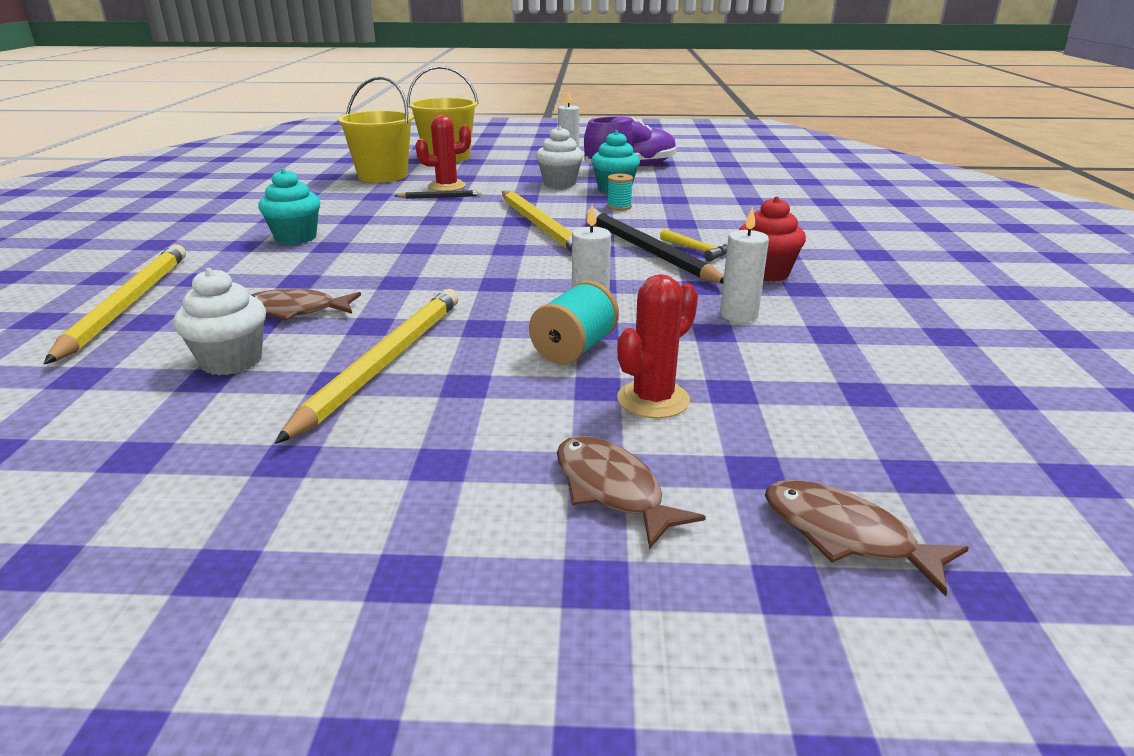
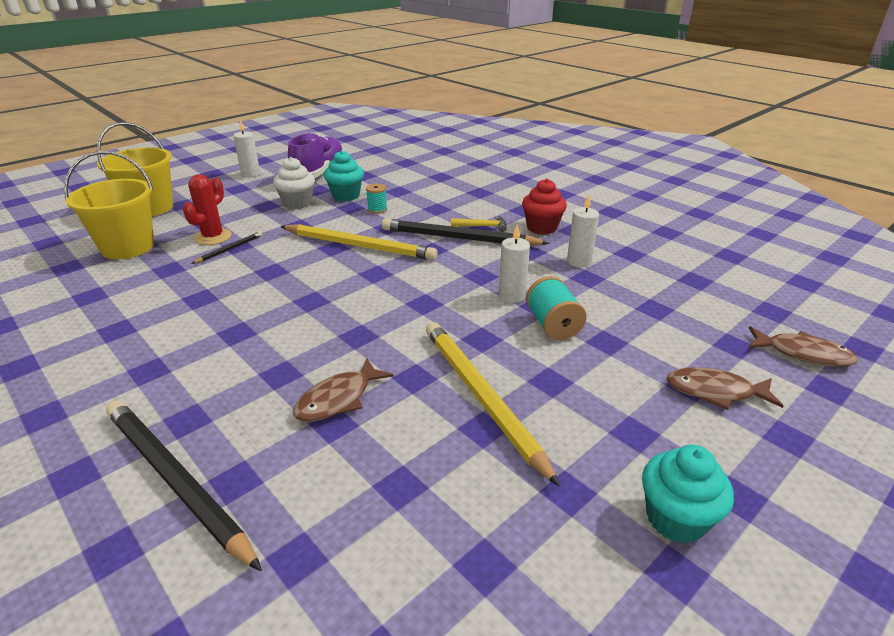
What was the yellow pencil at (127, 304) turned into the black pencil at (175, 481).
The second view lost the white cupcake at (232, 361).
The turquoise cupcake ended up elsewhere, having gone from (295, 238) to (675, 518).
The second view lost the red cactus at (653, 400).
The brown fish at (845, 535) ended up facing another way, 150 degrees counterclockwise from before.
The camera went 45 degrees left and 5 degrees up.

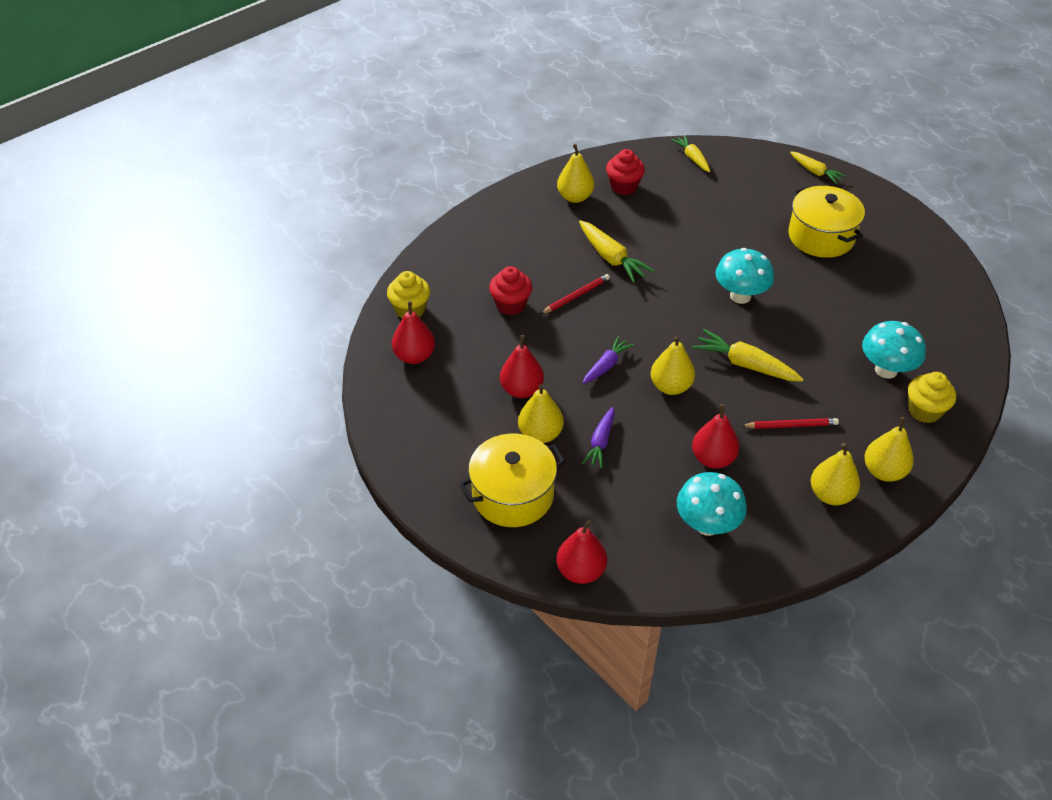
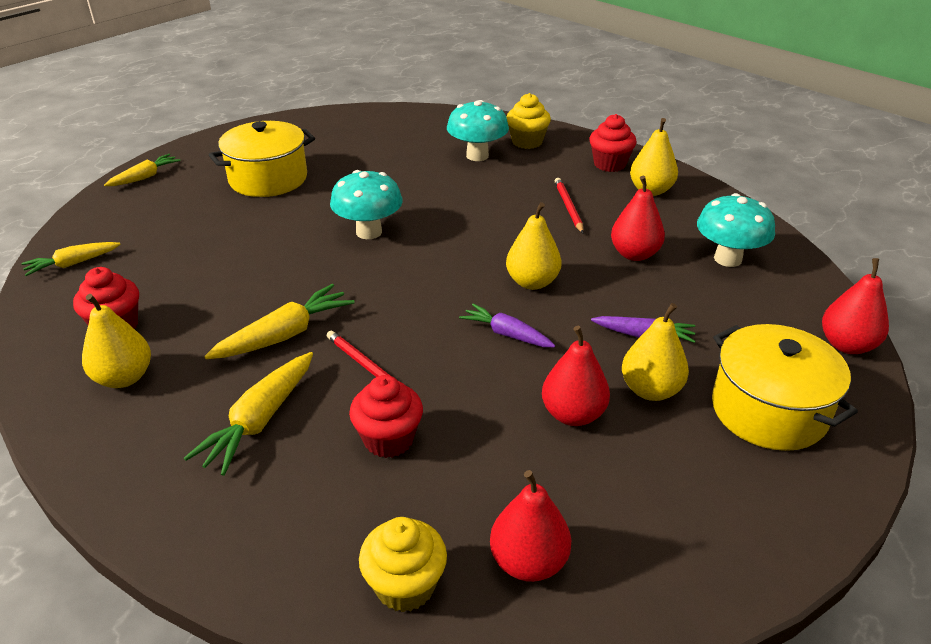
The yellow carrot ended up elsewhere, having gone from (744, 364) to (259, 421).
Where the yellow pear stood at (883, 471), the red cupcake came to stand at (609, 164).
The camera went 95 degrees left and 10 degrees down.

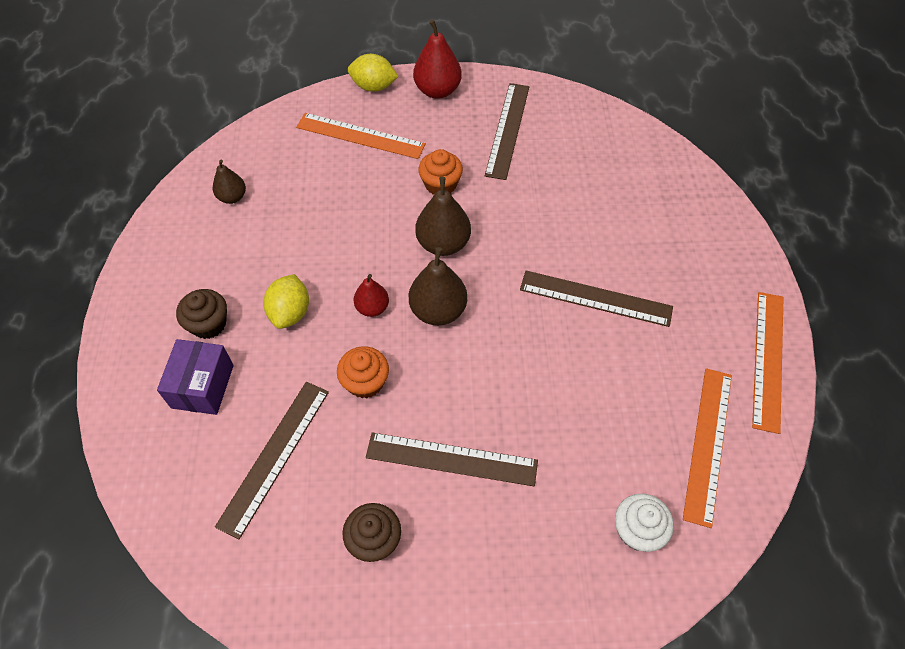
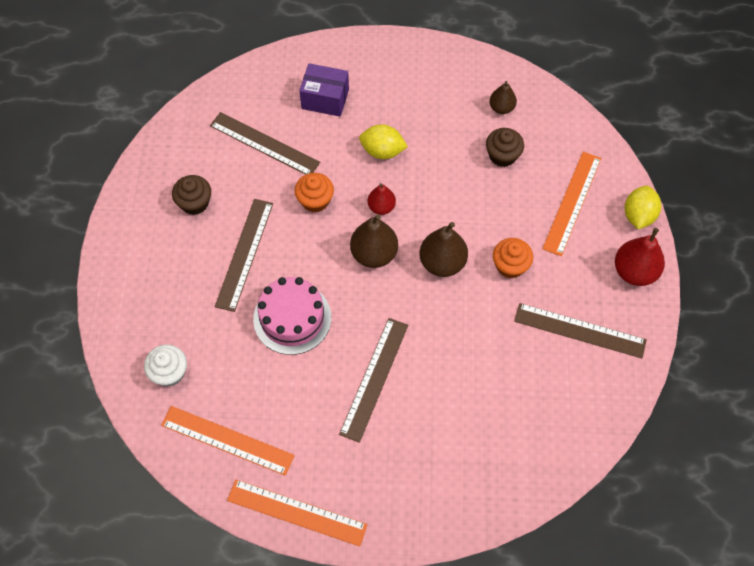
The brown cupcake ended up elsewhere, having gone from (209, 324) to (502, 155).
The second view gained the pink cake at (292, 318).
The camera went 95 degrees right and 5 degrees up.

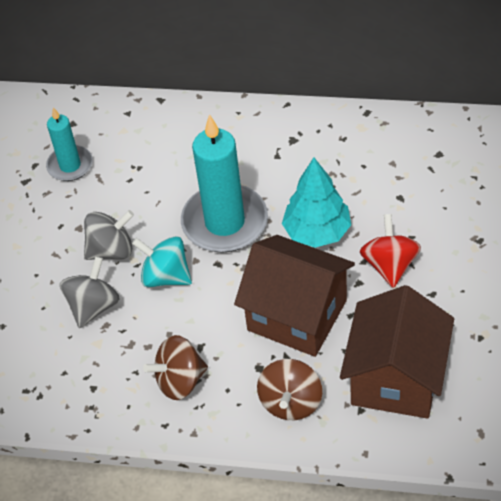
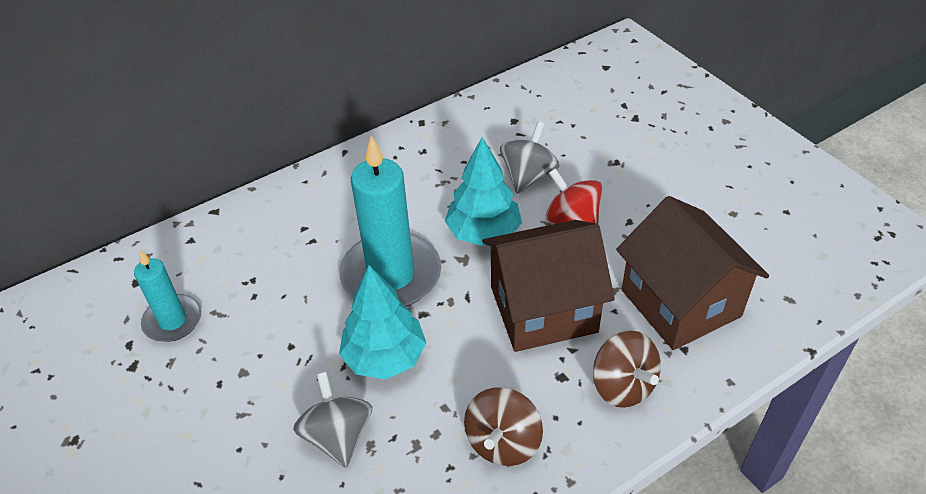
The grey spinning top ended up elsewhere, having gone from (111, 250) to (528, 176).
Where the turquoise spinning top stood at (166, 276), the turquoise tree came to stand at (384, 357).
The camera went 45 degrees left and 5 degrees down.

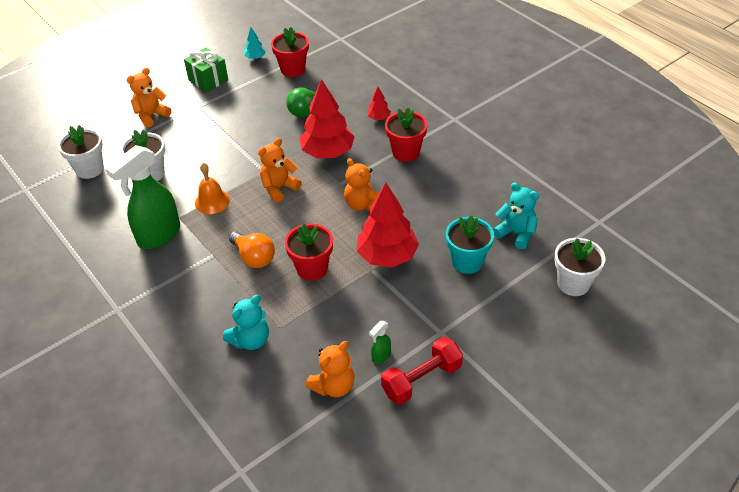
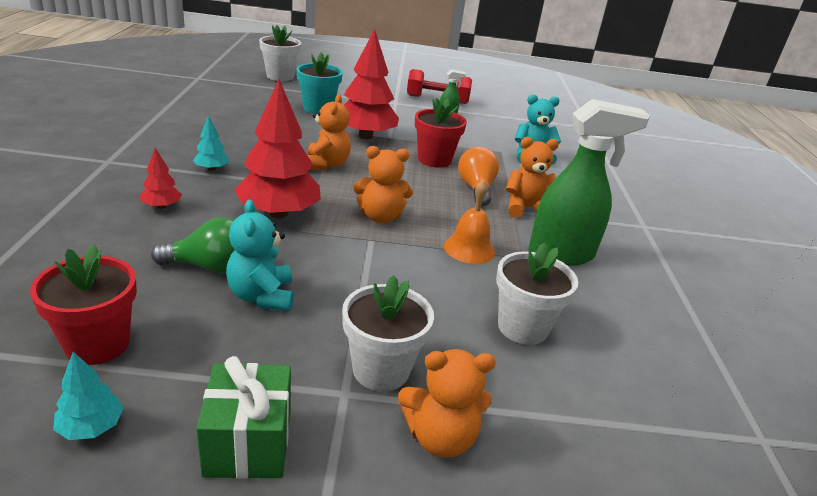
The white flower pot ended up elsewhere, having gone from (89, 169) to (381, 370).
The orange teddy bear ended up elsewhere, having gone from (333, 386) to (526, 208).
Where the red flower pot stood at (406, 152), the turquoise tree came to stand at (212, 169).
The turquoise teddy bear ended up elsewhere, having gone from (516, 233) to (262, 296).
The camera went 145 degrees left and 15 degrees down.

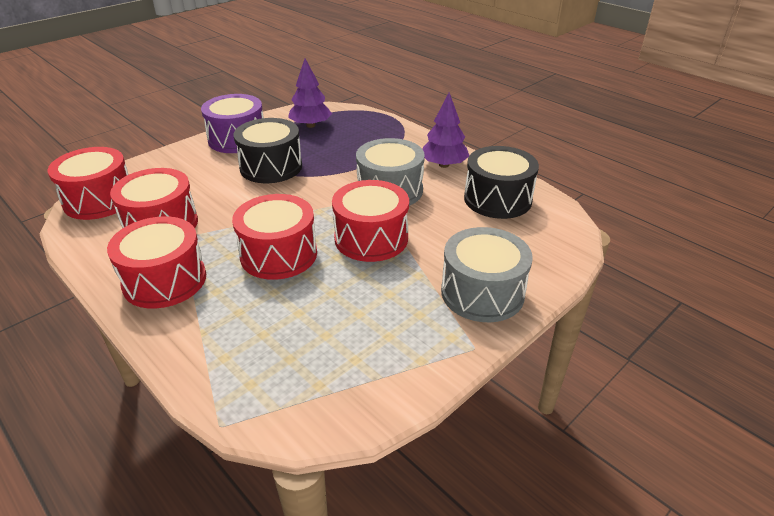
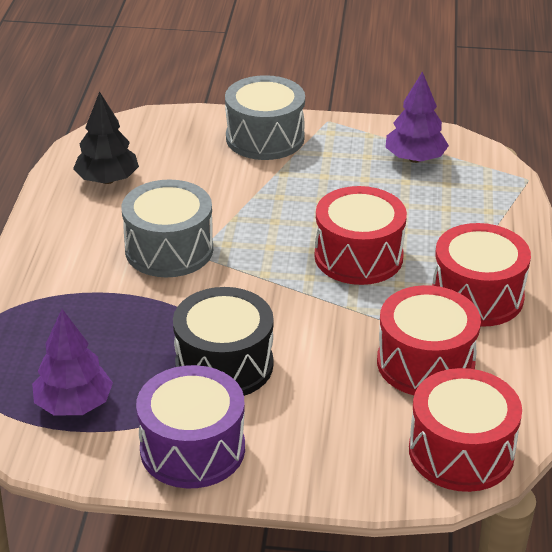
The second view lost the red drum at (371, 238).
The purple tree ended up elsewhere, having gone from (444, 165) to (415, 159).
Where the black drum stood at (497, 199), the black tree came to stand at (107, 180).
The camera went 130 degrees left and 0 degrees up.

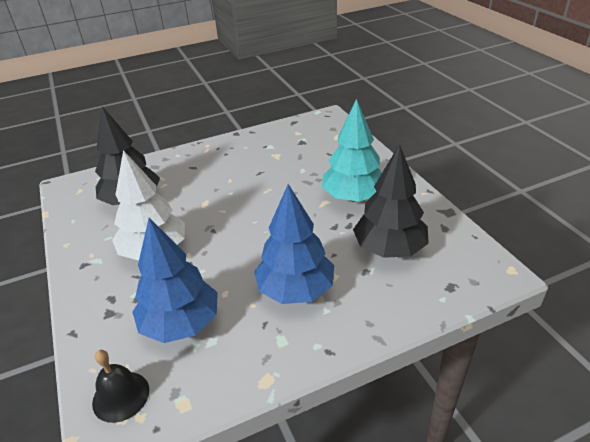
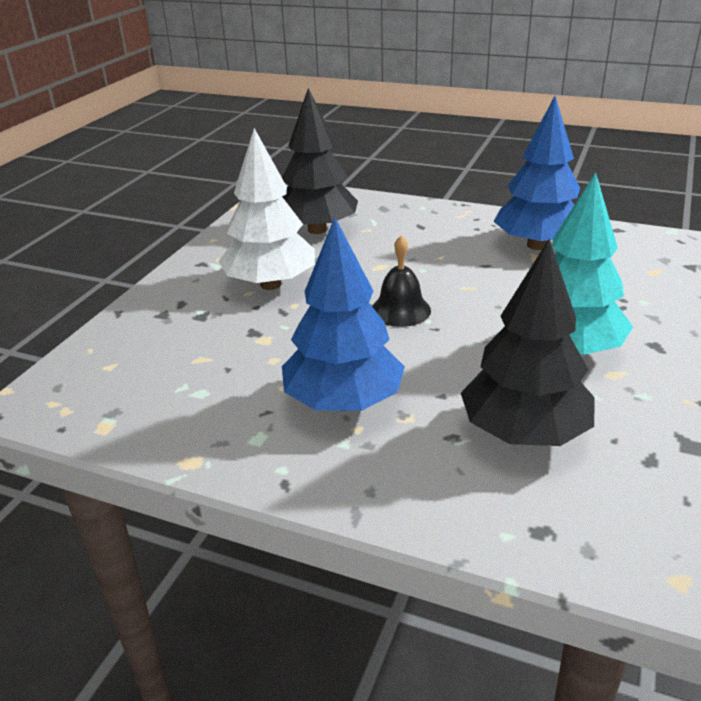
The black bell ended up elsewhere, having gone from (121, 396) to (400, 310).
The blue tree ended up elsewhere, having gone from (181, 324) to (536, 245).
The camera went 45 degrees right and 5 degrees down.

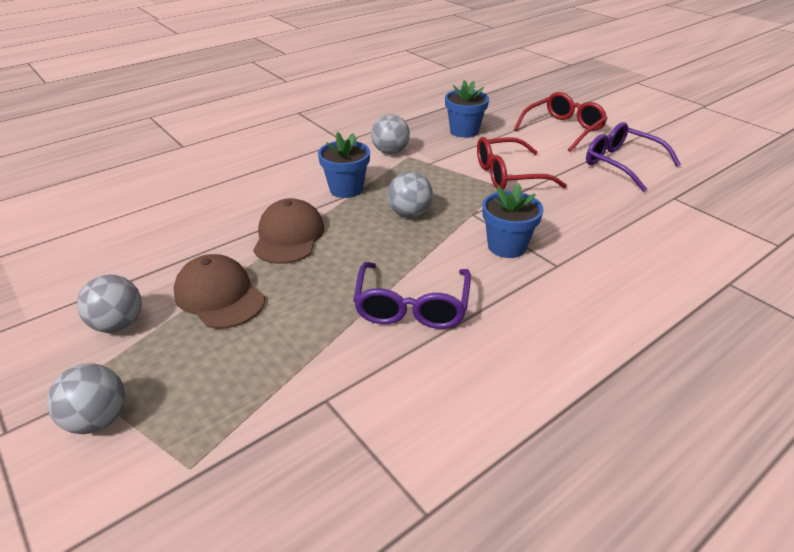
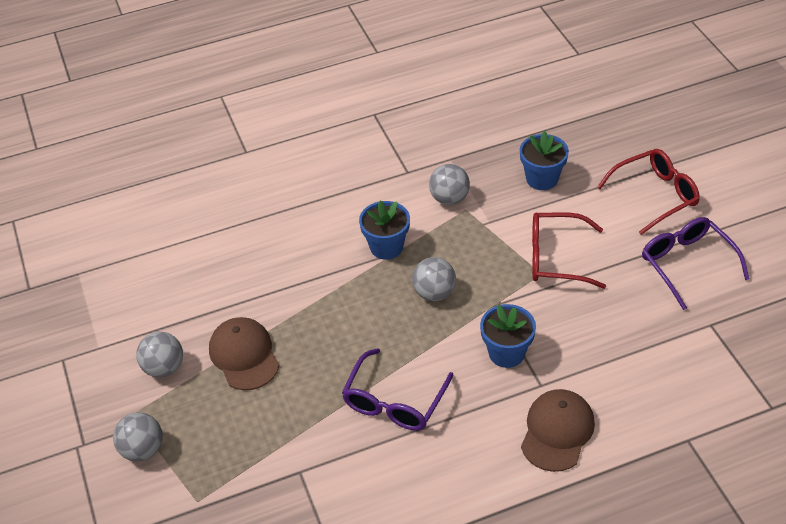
The brown cap ended up elsewhere, having gone from (289, 236) to (557, 431).
The camera went 20 degrees right and 10 degrees up.

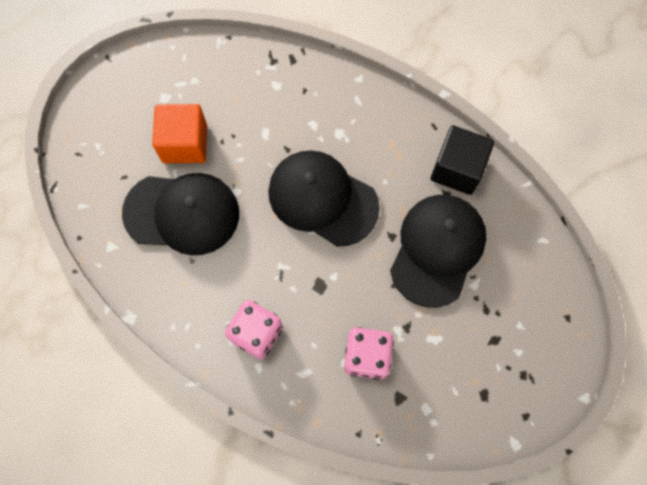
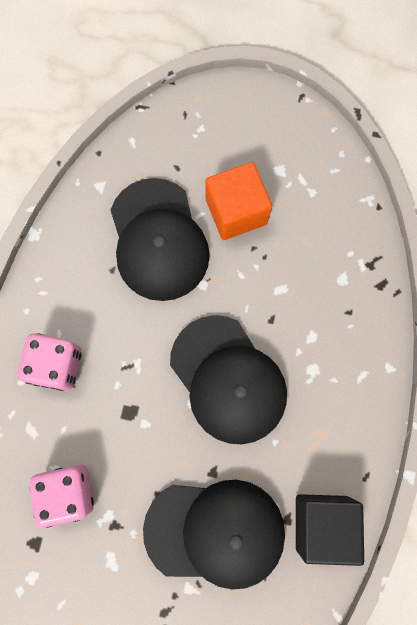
The black cap at (322, 199) ended up facing another way, 135 degrees clockwise from before.
The camera went 70 degrees right and 5 degrees up.

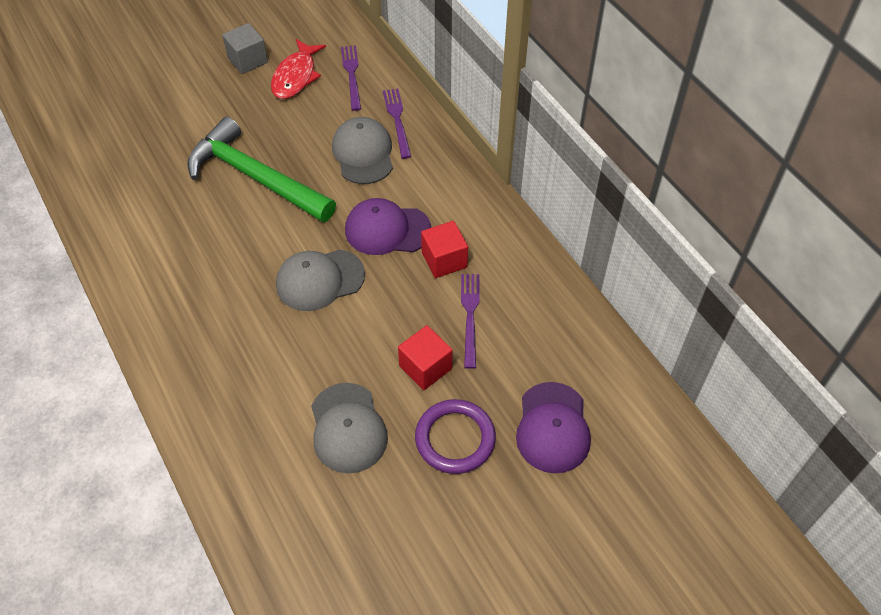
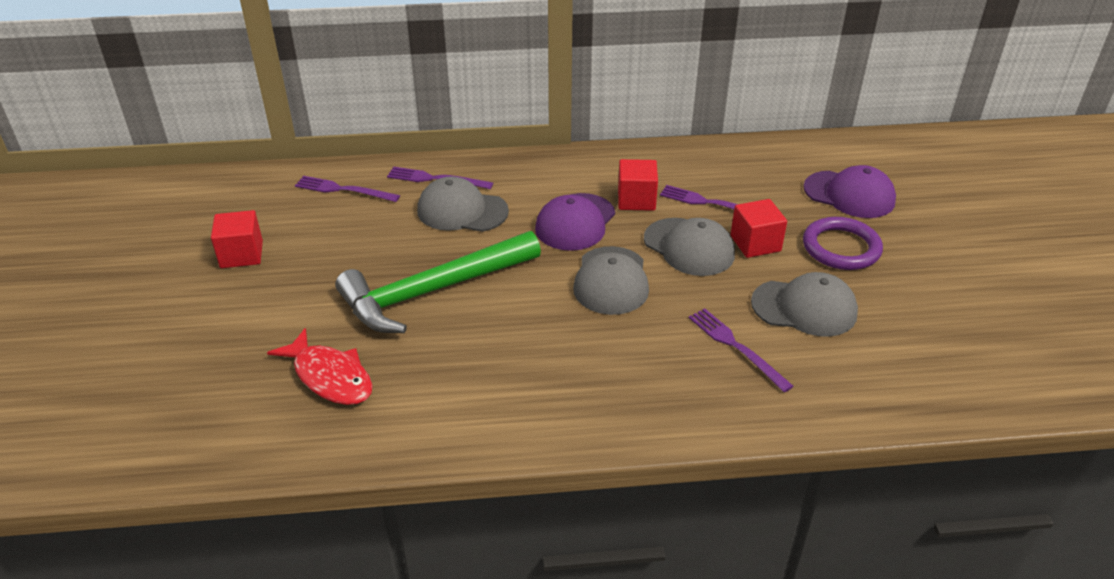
What was the grey cube at (247, 60) turned into the red cube at (241, 254).
The red fish ended up elsewhere, having gone from (296, 76) to (330, 377).
The second view gained the grey cap at (689, 247).
The second view gained the purple fork at (736, 347).
The camera went 65 degrees left and 15 degrees down.

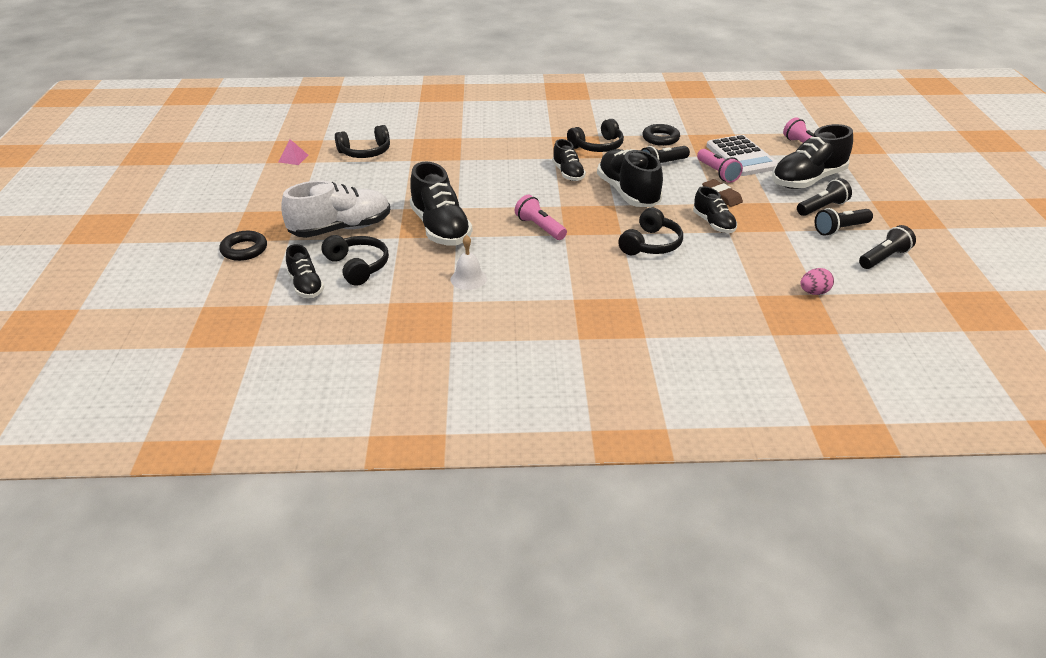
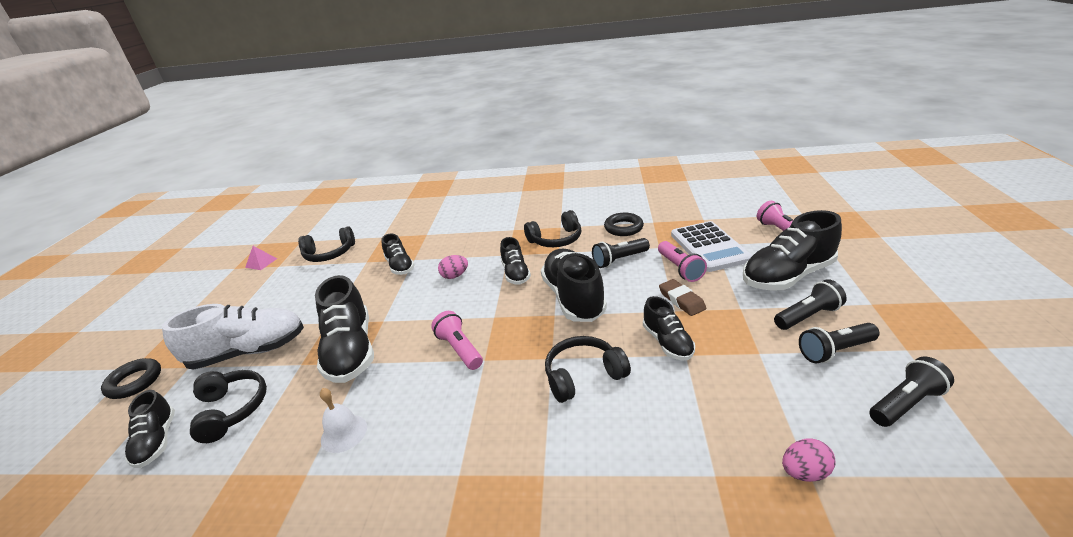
The black headphones at (650, 244) ended up facing another way, 150 degrees counterclockwise from before.
The second view gained the black shoe at (400, 266).
The second view gained the pink egg at (455, 276).
The camera went 10 degrees right and 5 degrees down.

